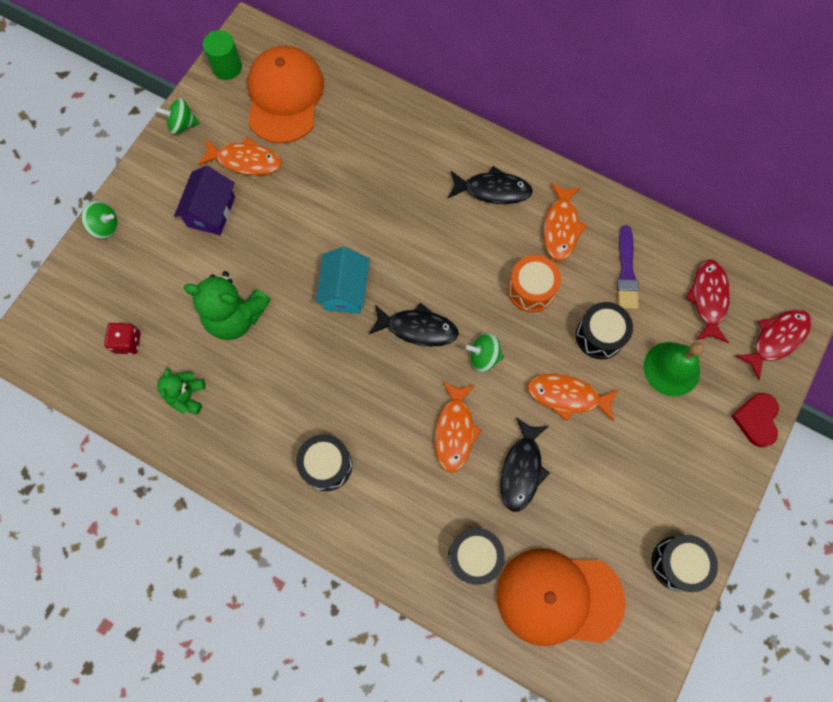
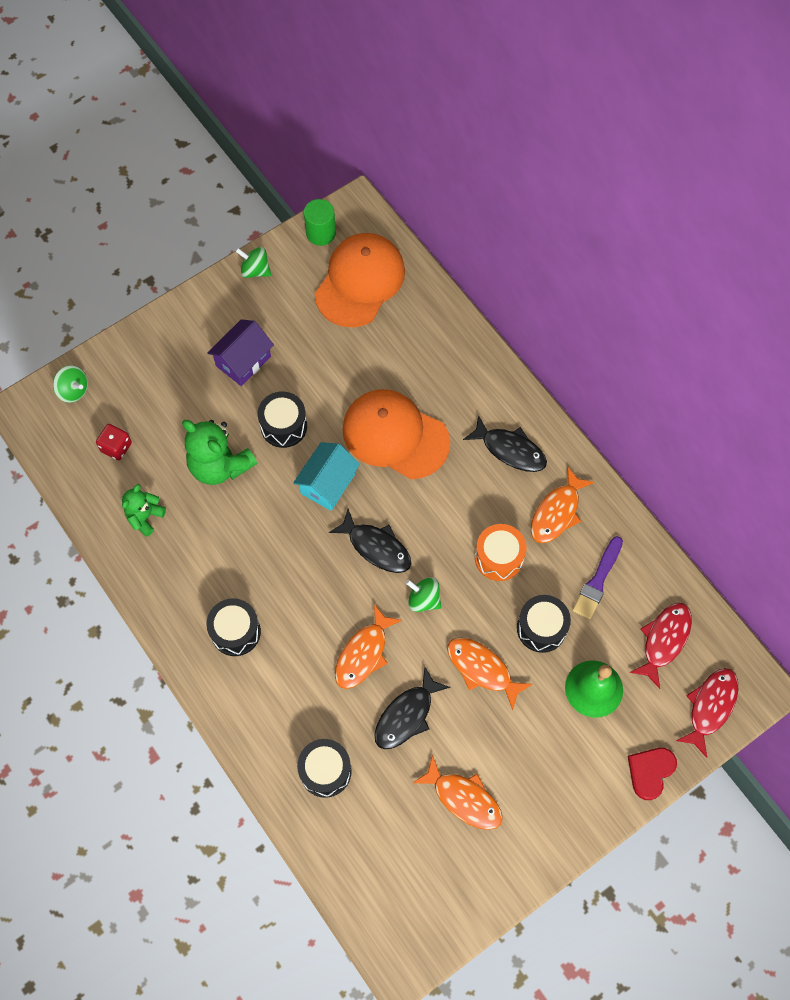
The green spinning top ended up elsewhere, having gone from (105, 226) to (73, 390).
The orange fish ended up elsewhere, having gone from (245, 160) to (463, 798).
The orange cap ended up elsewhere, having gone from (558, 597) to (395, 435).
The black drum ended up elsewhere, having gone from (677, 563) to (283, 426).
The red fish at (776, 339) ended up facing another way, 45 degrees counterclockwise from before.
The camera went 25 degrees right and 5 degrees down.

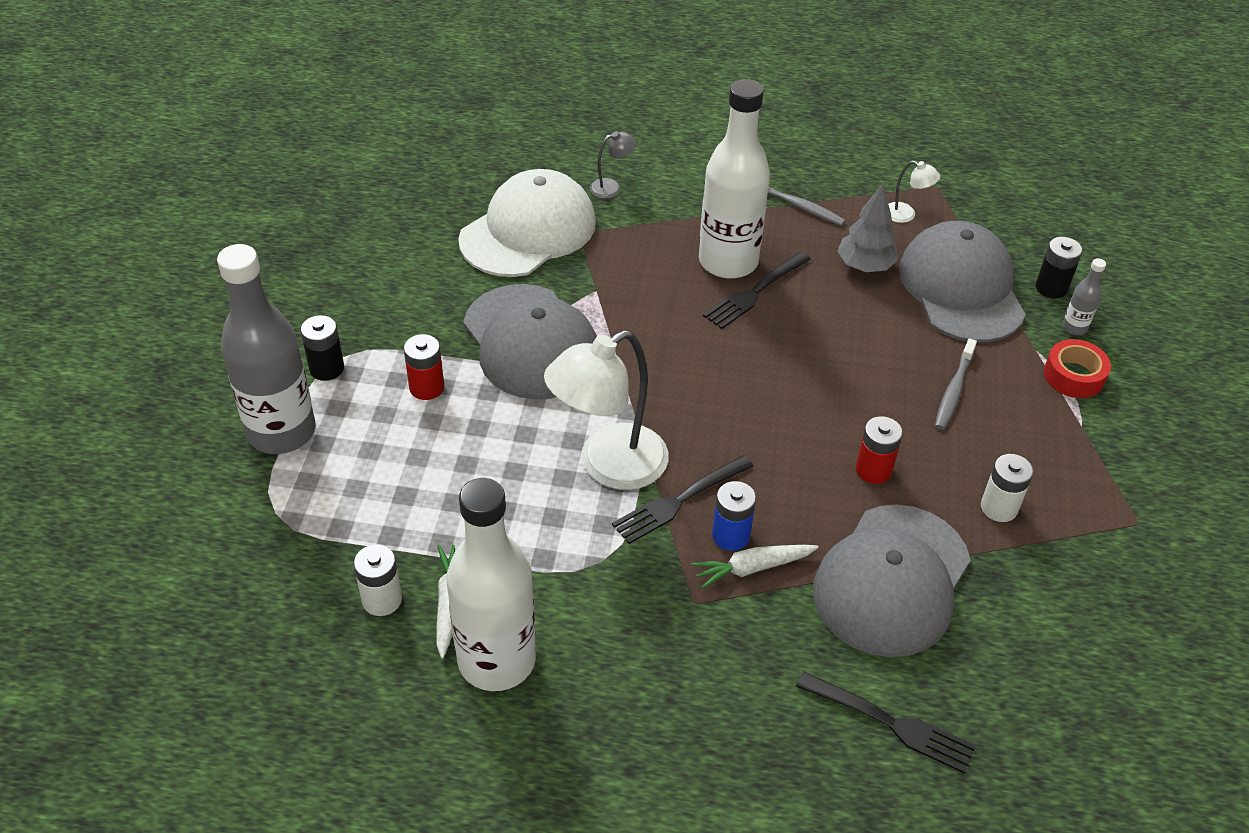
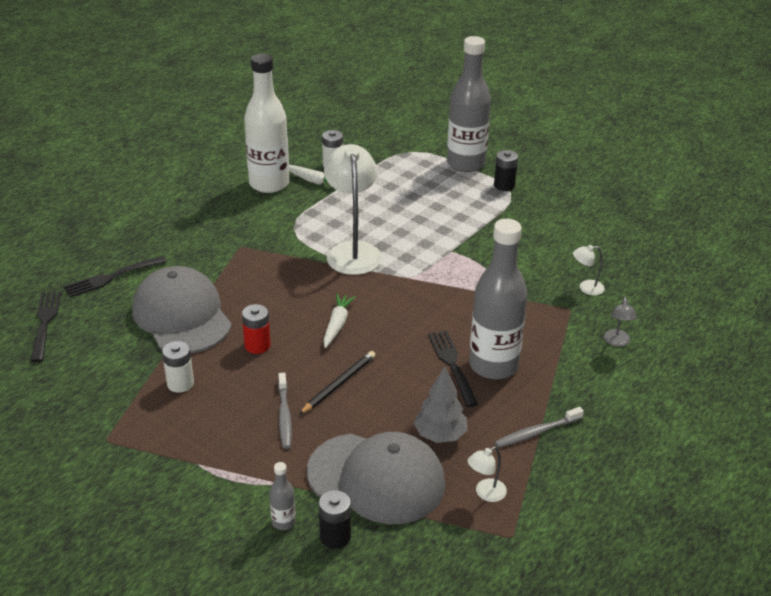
The second view lost the red battery at (426, 387).
Where the white cap stood at (528, 231), the white lamp came to stand at (586, 288).
The second view lost the grey cap at (531, 342).
The black fork ended up elsewhere, having gone from (680, 500) to (45, 323).
The white carrot ended up elsewhere, having gone from (752, 568) to (337, 325).
What was the white bottle at (728, 262) turned into the grey bottle at (493, 365).
The second view lost the blue battery at (731, 535).
The grey toothbrush at (953, 390) ended up facing another way, 150 degrees counterclockwise from before.
The second view lost the red tape at (1073, 376).
The second view gained the black pencil at (339, 384).
The camera went 120 degrees right and 10 degrees down.

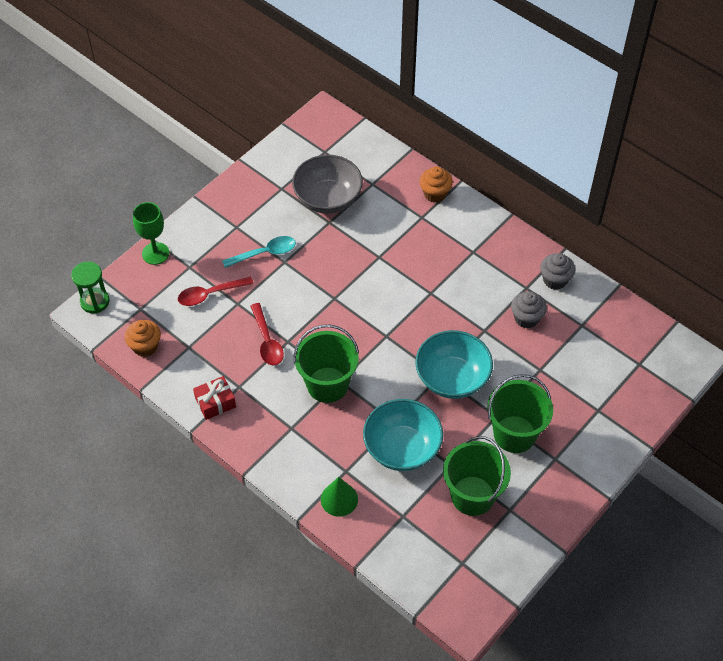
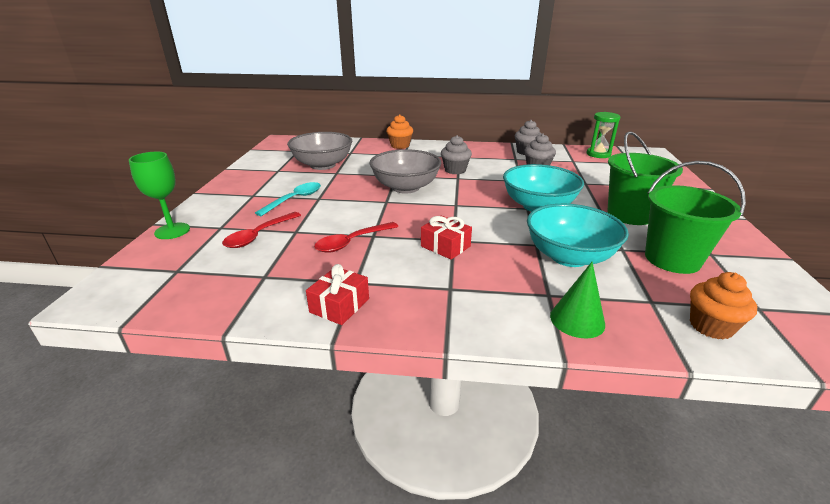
The green hourglass ended up elsewhere, having gone from (95, 301) to (598, 154).
The orange cupcake ended up elsewhere, having gone from (145, 346) to (711, 326).
The red spoon at (267, 341) ended up facing another way, 105 degrees clockwise from before.
Where the green bucket stood at (327, 385), the red gift came to stand at (445, 246).
The second view gained the grey bowl at (405, 187).
The second view gained the grey cupcake at (455, 170).
The camera went 35 degrees left and 25 degrees down.

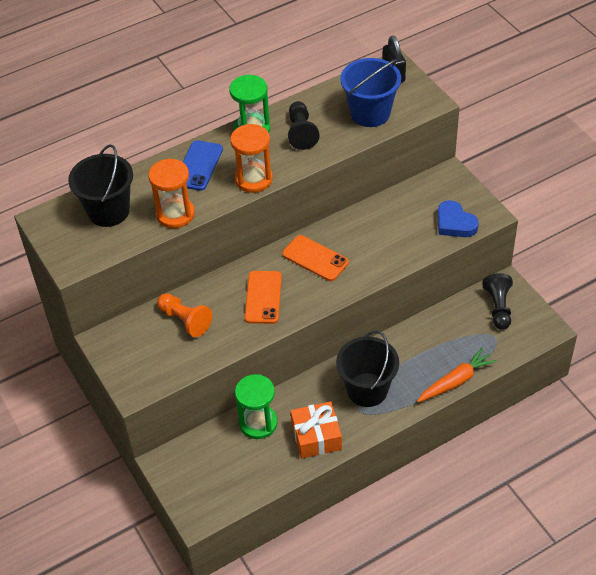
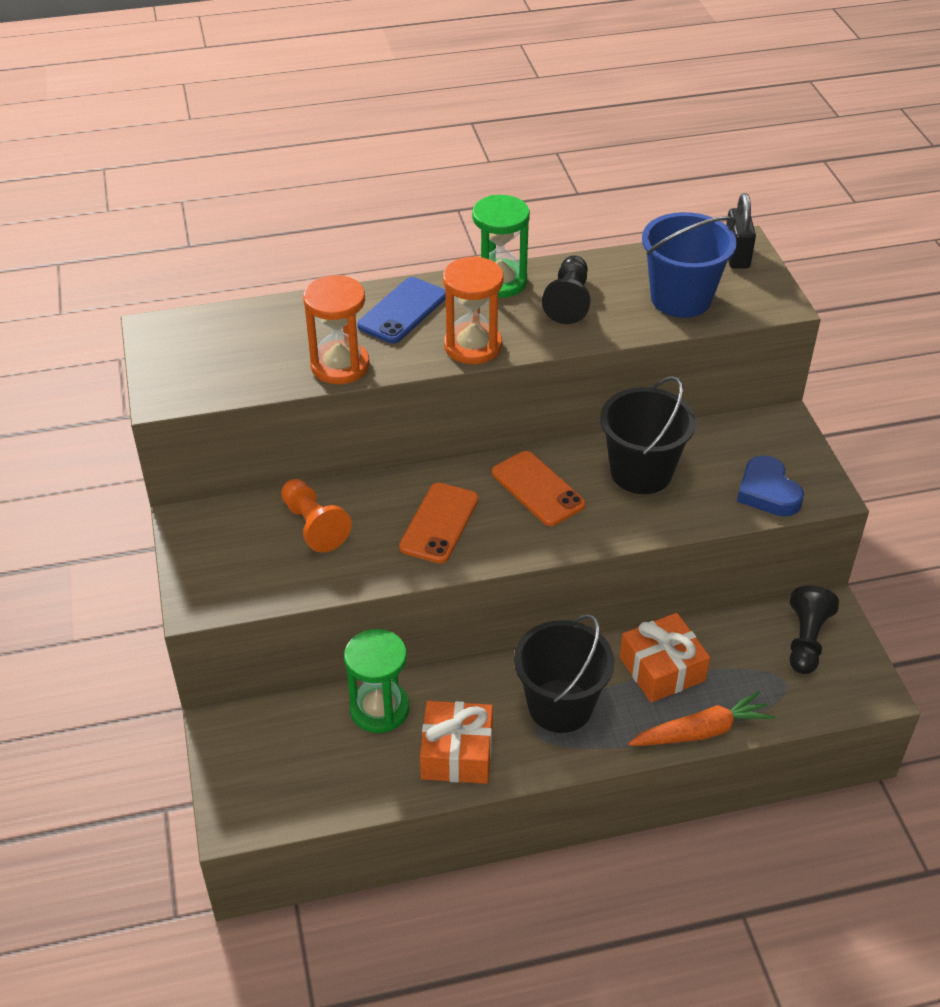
The black bucket ended up elsewhere, having gone from (108, 211) to (641, 472).
The second view gained the orange gift at (662, 669).
The camera went 15 degrees right and 5 degrees down.

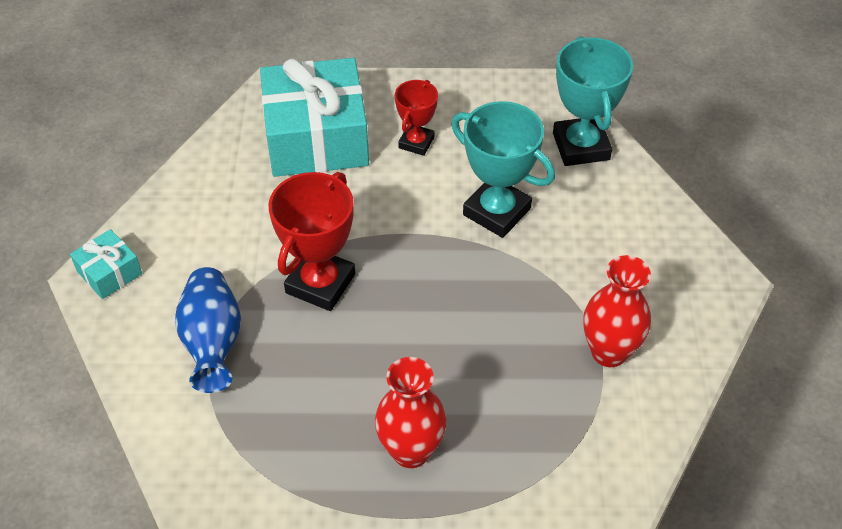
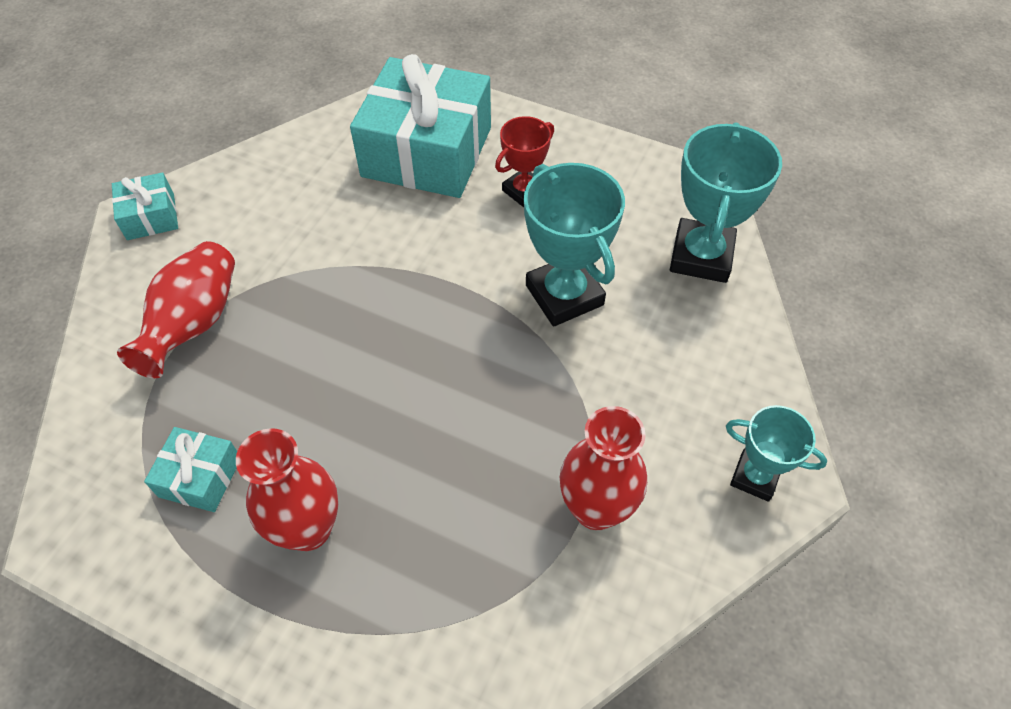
What was the blue vase at (213, 342) turned into the red vase at (194, 323).
The second view lost the red trophy at (320, 283).
The second view gained the turquoise gift at (200, 477).
The second view gained the turquoise trophy at (755, 477).
The camera went 25 degrees right and 5 degrees up.

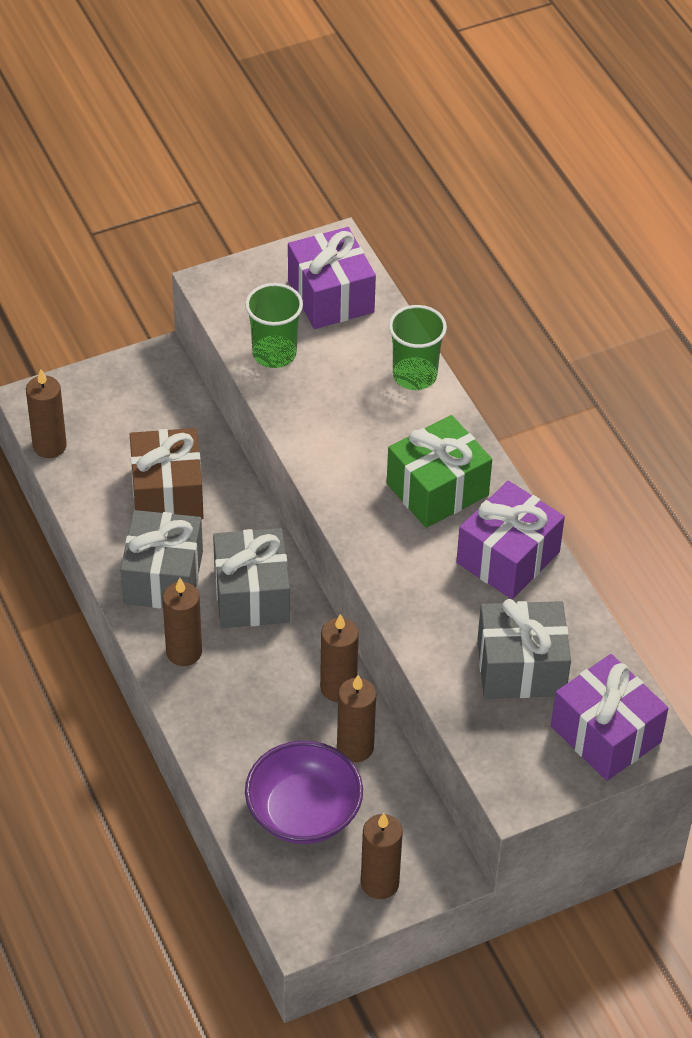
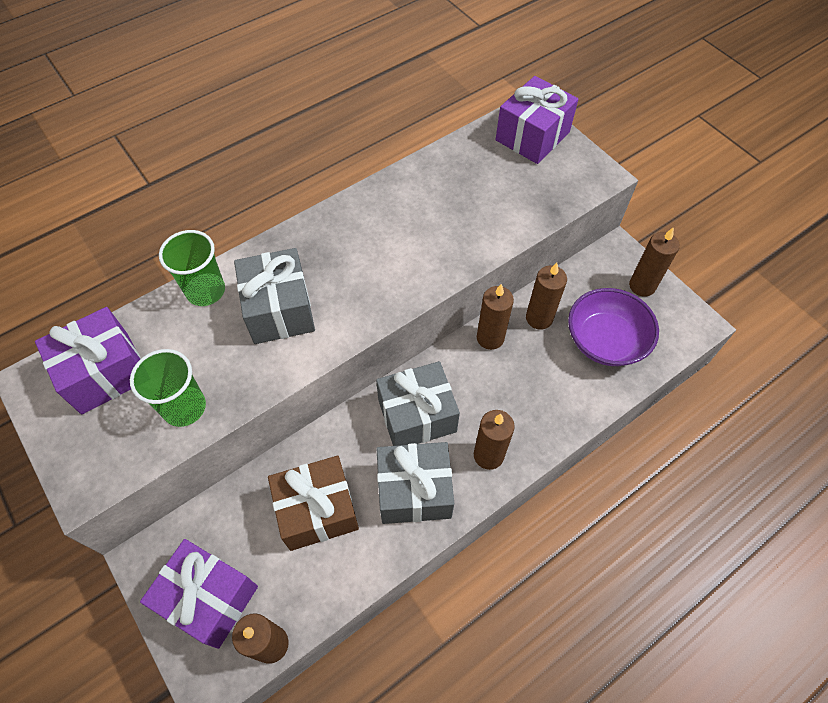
The second view lost the green gift at (437, 489).
The purple gift ended up elsewhere, having gone from (508, 557) to (209, 598).
The grey gift ended up elsewhere, having gone from (521, 667) to (279, 310).
The camera went 100 degrees left and 10 degrees up.

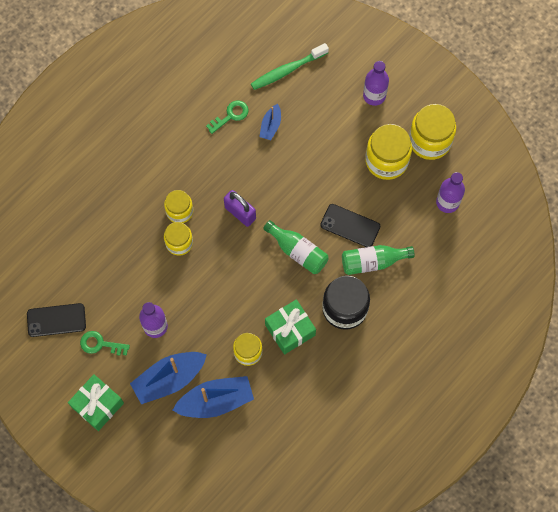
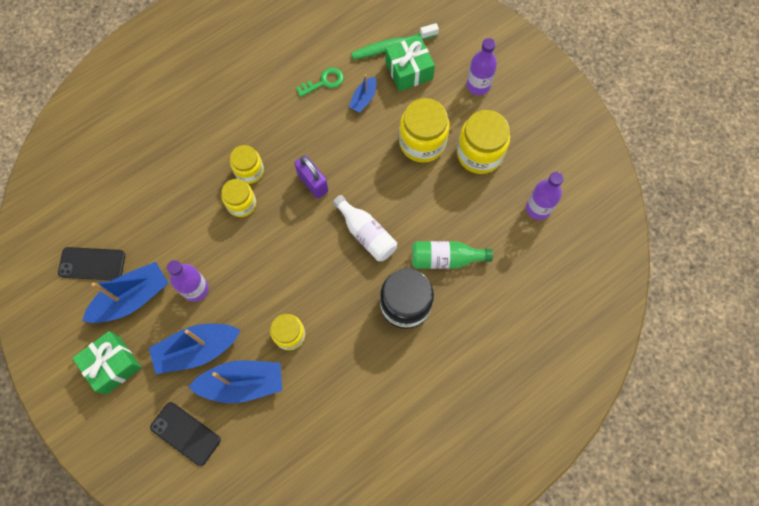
Where the green key stood at (100, 344), the blue boat came to stand at (132, 298).
What was the green bottle at (298, 251) turned into the white bottle at (366, 234).
The green gift ended up elsewhere, having gone from (290, 330) to (409, 71).
The black phone ended up elsewhere, having gone from (350, 226) to (185, 433).
The yellow jar ended up elsewhere, having gone from (429, 141) to (422, 142).
The camera went 10 degrees right and 0 degrees up.

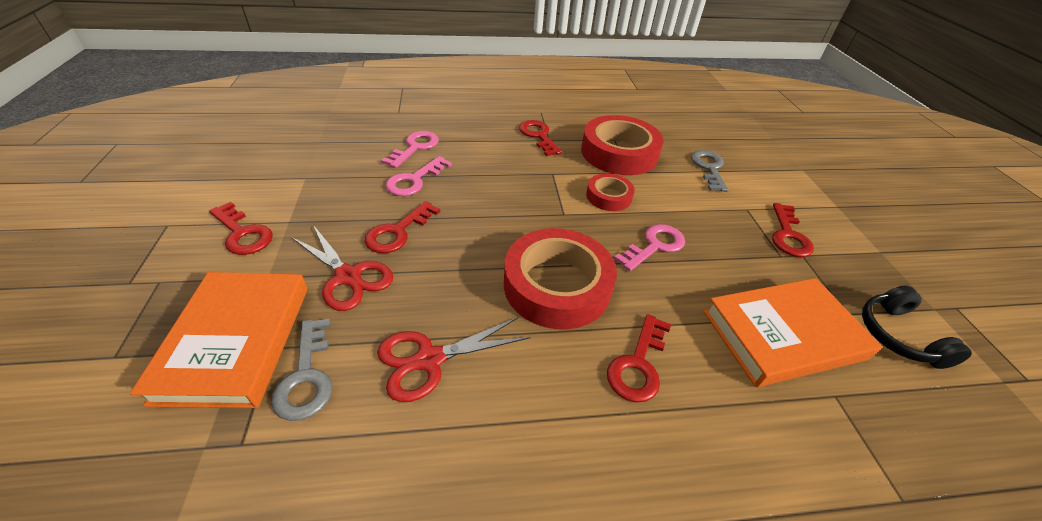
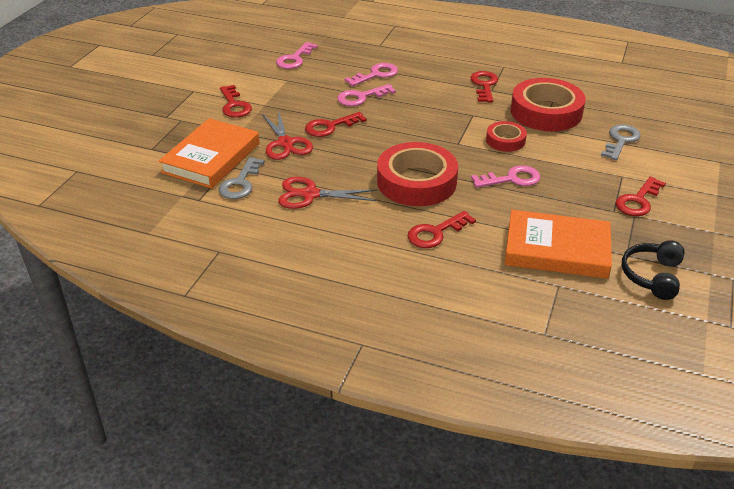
The second view gained the pink key at (295, 59).
The camera went 30 degrees right and 5 degrees down.

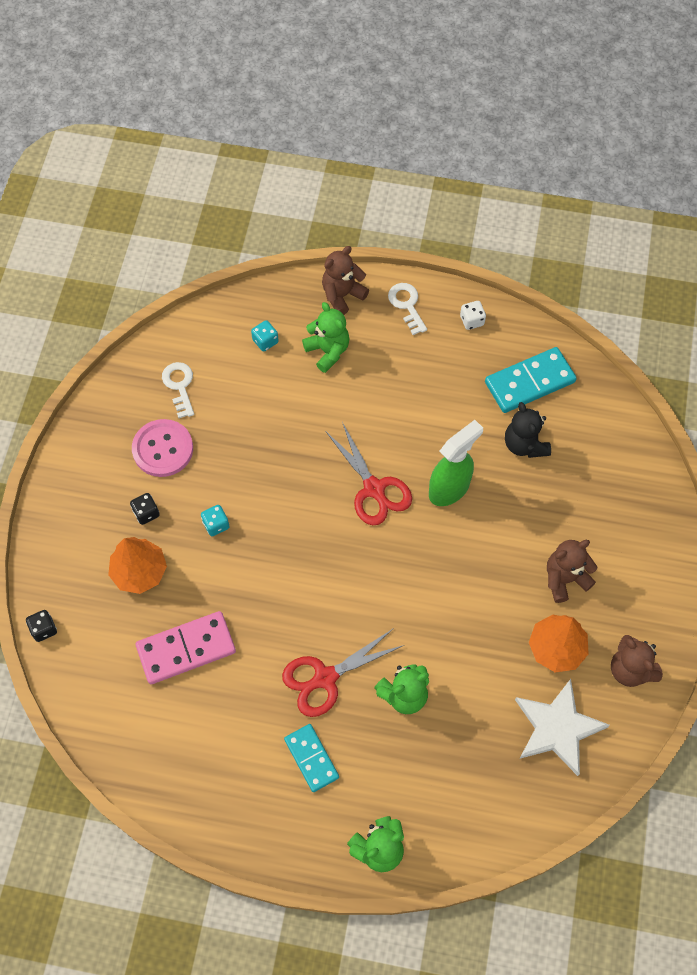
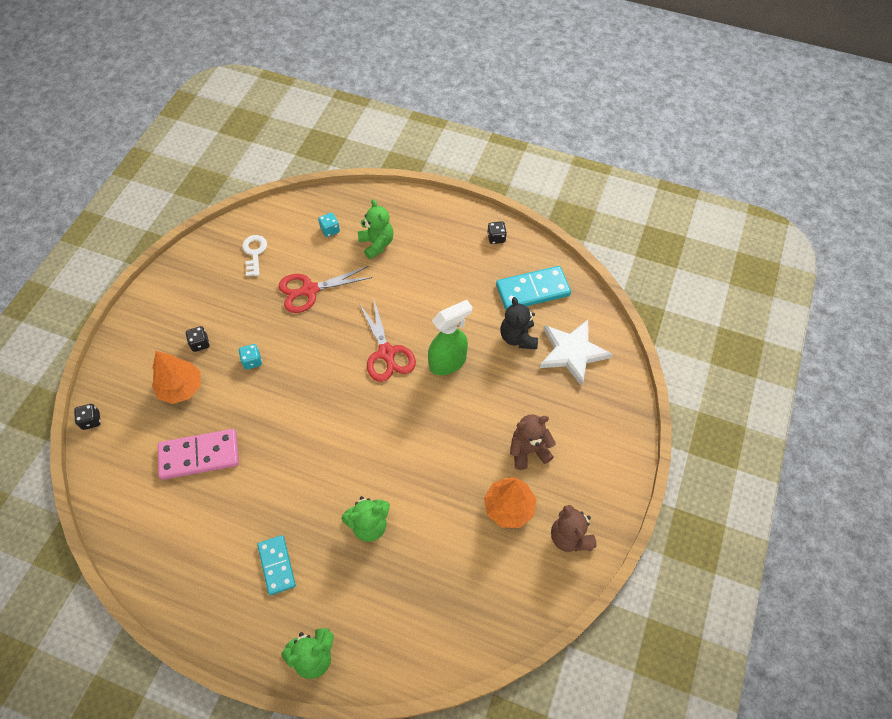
The second view lost the pink button at (163, 449).
The red scissors ended up elsewhere, having gone from (325, 678) to (309, 290).
The second view lost the brown teddy bear at (342, 295).
The second view lost the white key at (407, 305).
What was the white dice at (472, 320) turned into the black dice at (496, 238).
The white star ended up elsewhere, having gone from (557, 728) to (572, 352).
The camera went 10 degrees right and 5 degrees down.

